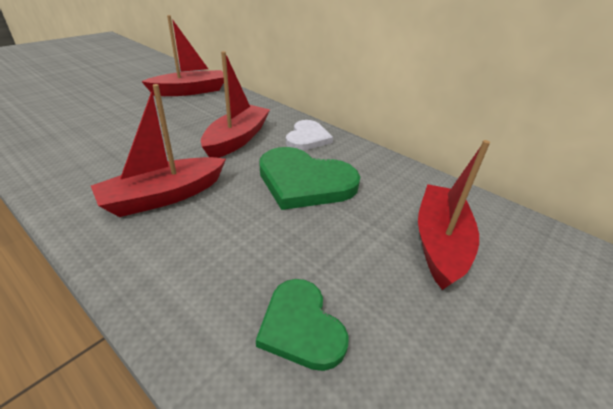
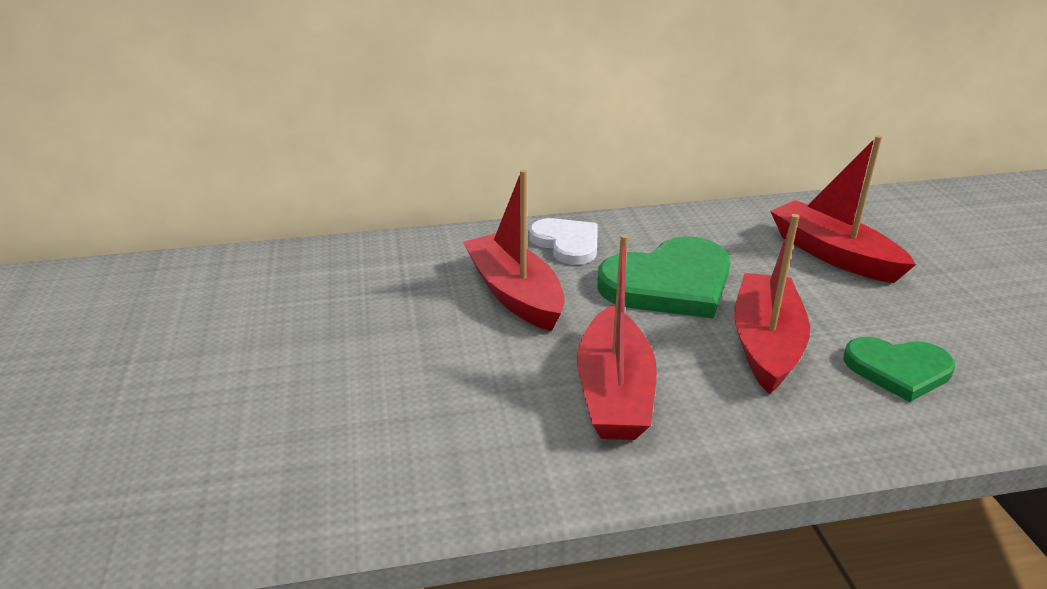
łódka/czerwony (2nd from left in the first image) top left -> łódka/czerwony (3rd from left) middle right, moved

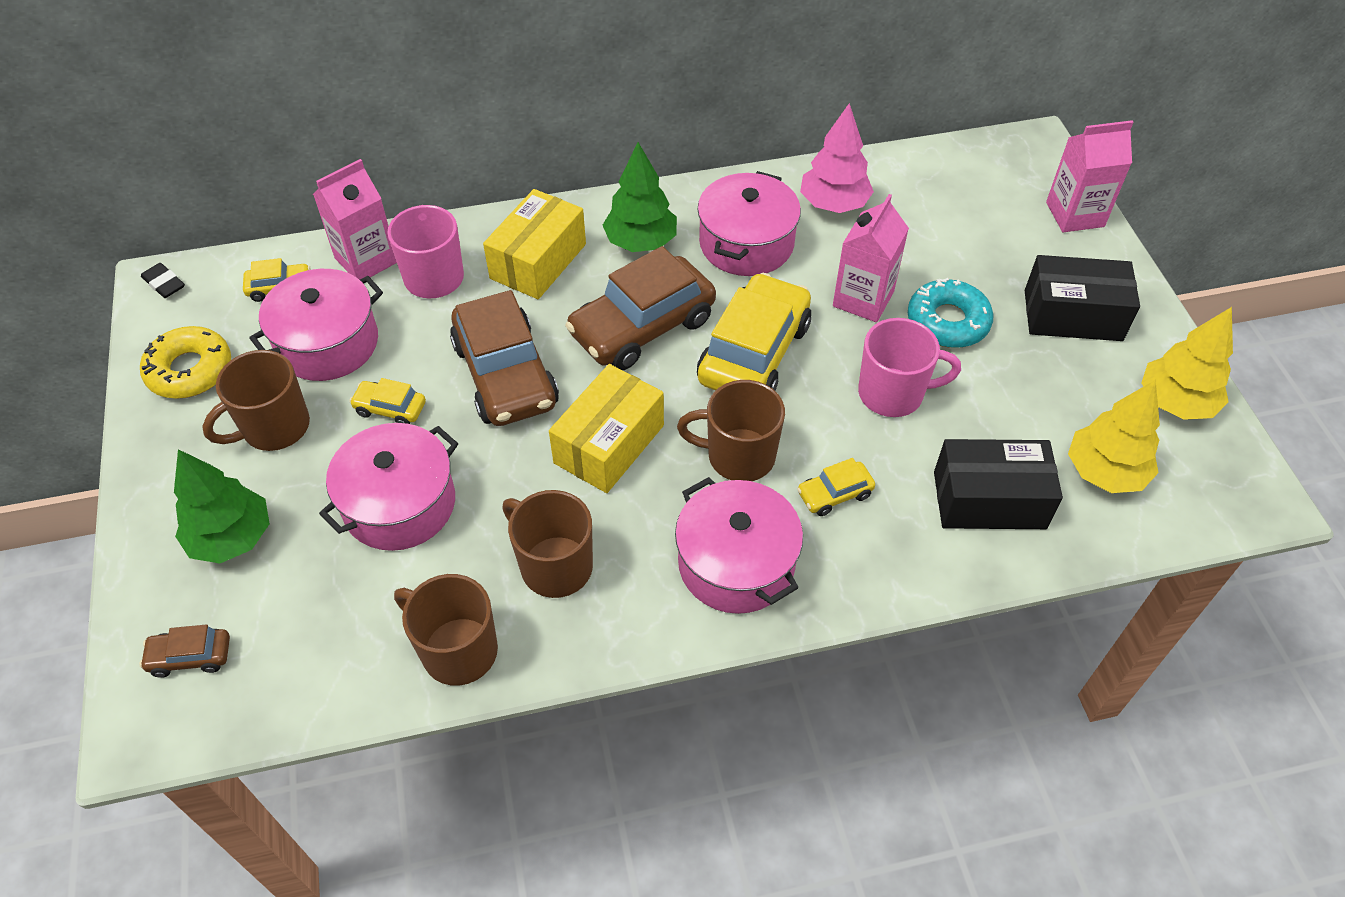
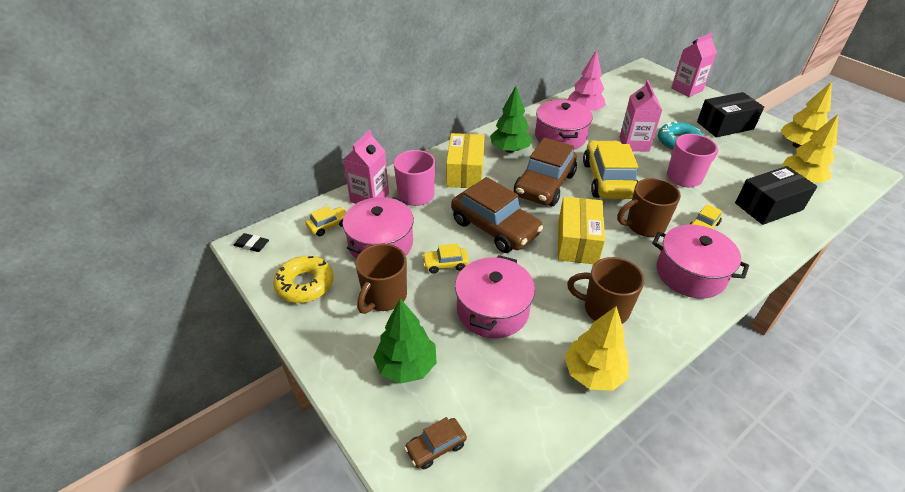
kubek/brązowy (2nd from left) bottom left -> drzewko/żółty (1st from left) bottom centre

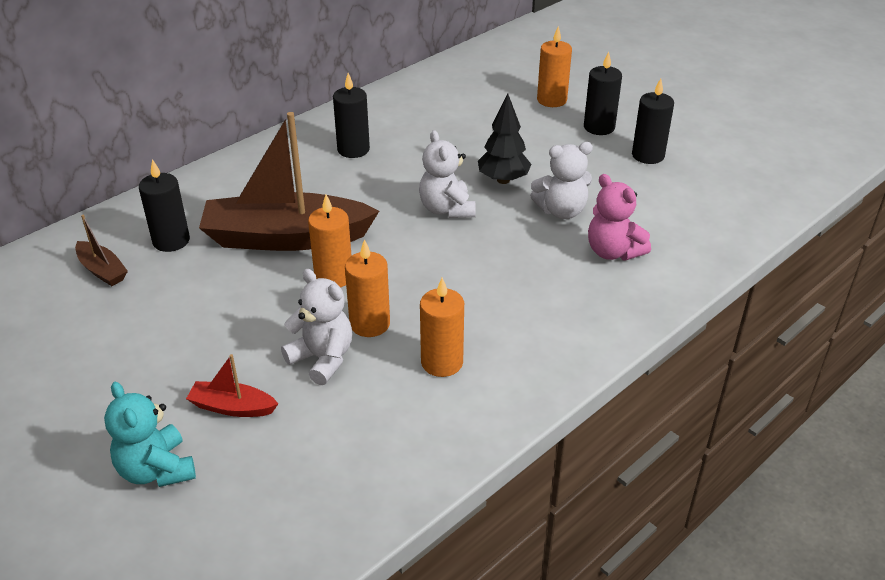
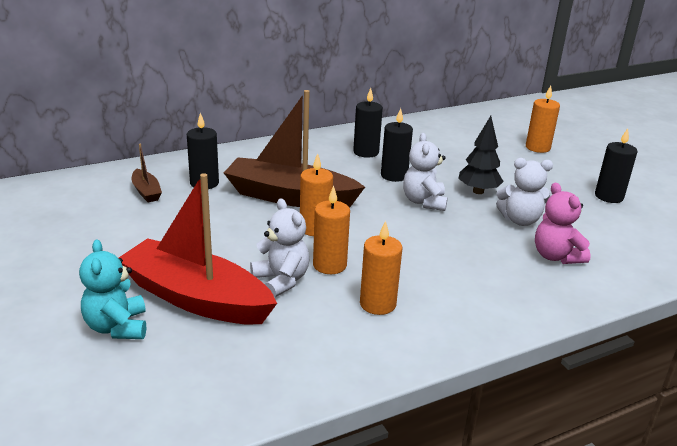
świeca/czarny (3rd from left) top right -> świeca/czarny (3rd from left) top centre, moved
łódka/czerwony middle left, x2.29

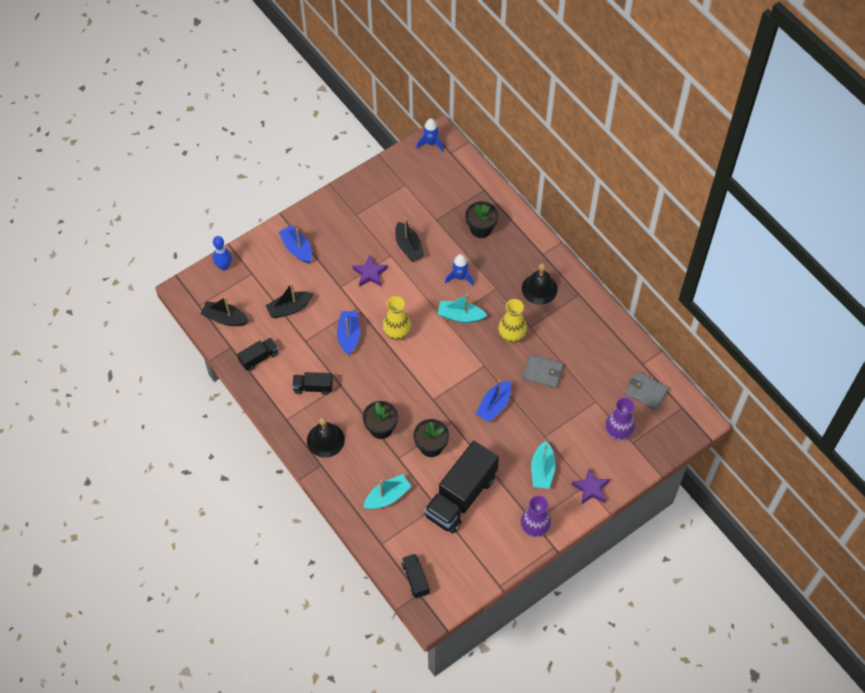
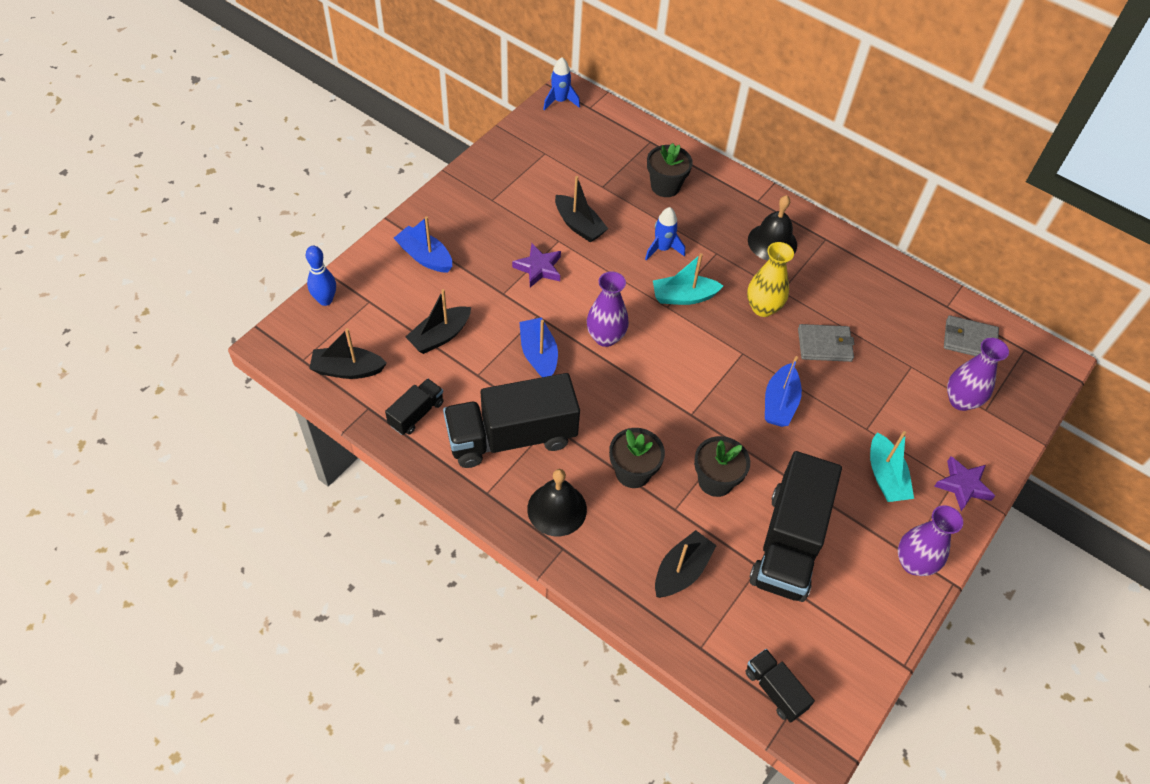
wazon/żółty (1st from left) centre -> wazon/fioletowy (1st from left) centre
ciężarówka/czarny (2nd from left) centre, x2.09
łódka/turkusowy (1st from left) bottom centre -> łódka/czarny (4th from left) bottom centre

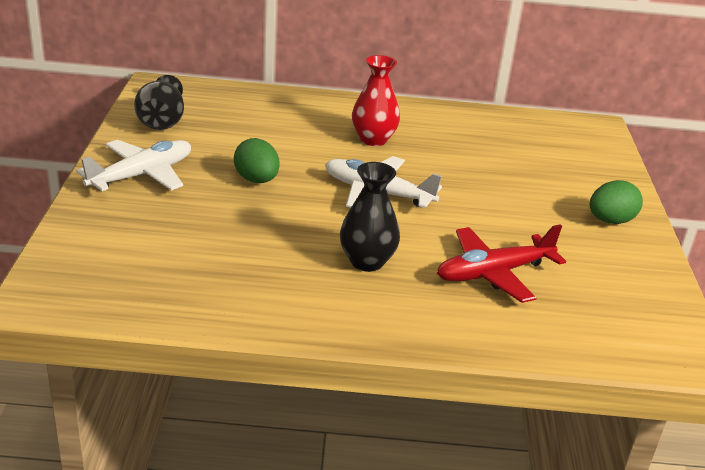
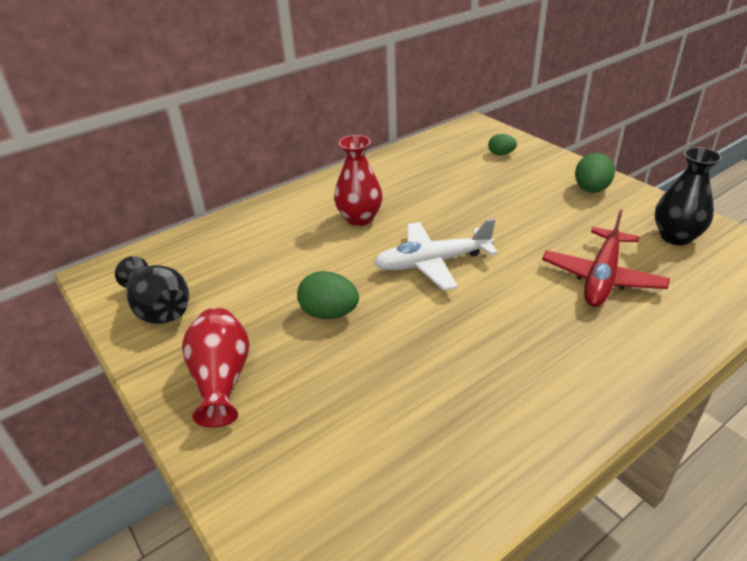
samolot/biały (1st from left) middle left -> wazon/czerwony (1st from left) middle left
wazon/czarny (2nd from left) centre -> wazon/czarny (2nd from left) middle right, moved
none -> jajko/zielony (2nd from left) top right

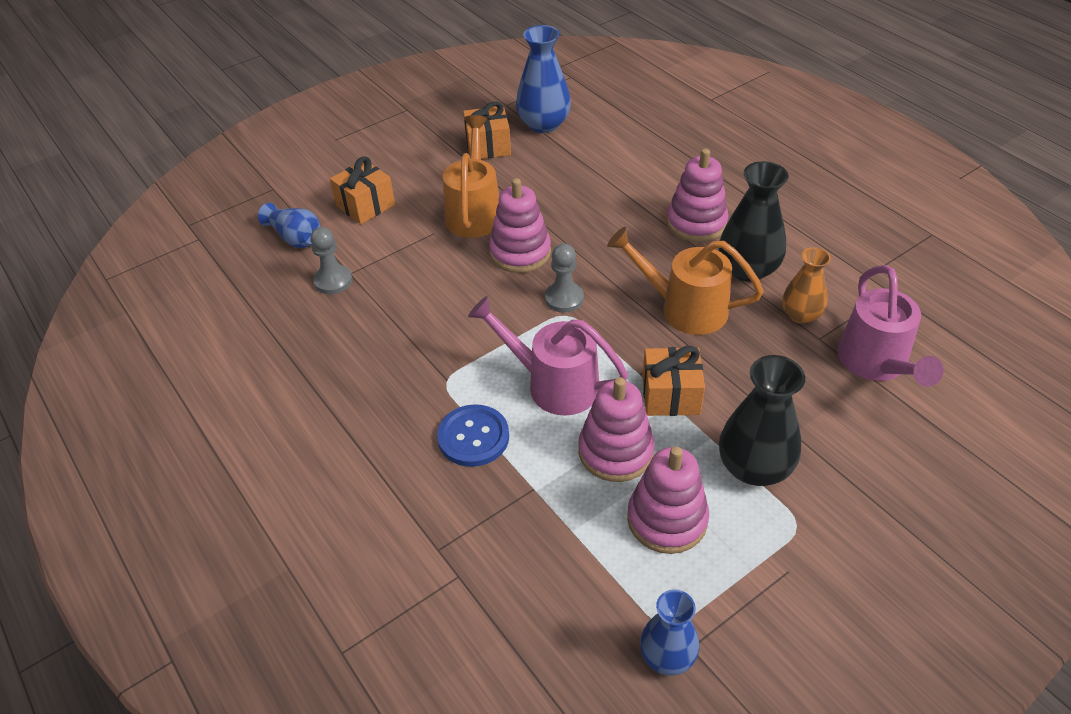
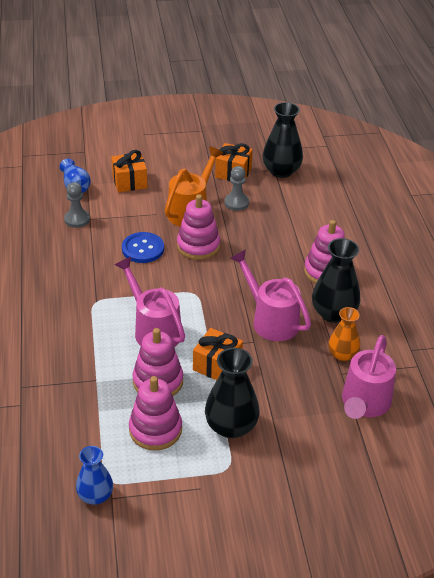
wazon/niebieski (2nd from left) top centre -> wazon/czarny (2nd from left) top centre
konewka/pomarańczowy (2nd from left) centre -> konewka/różowy (2nd from left) centre
pionek/szary (2nd from left) centre -> pionek/szary (2nd from left) top centre, moved
guzik/niebieski centre -> guzik/niebieski middle left, moved

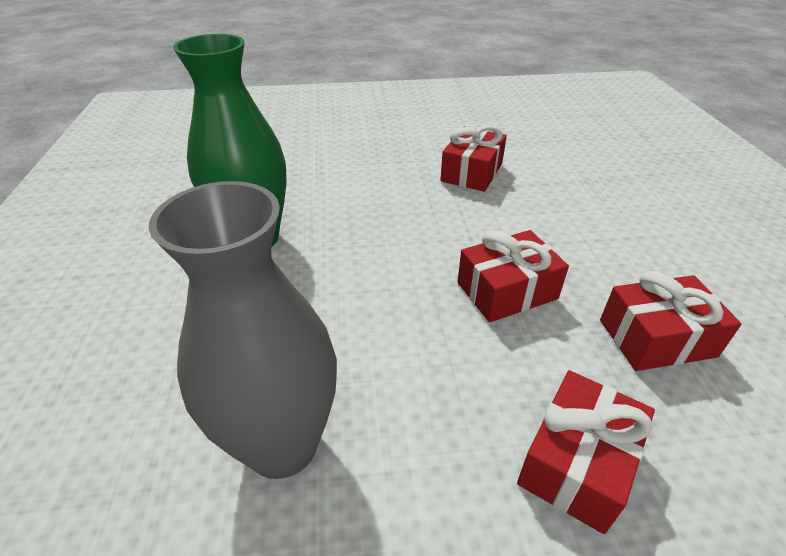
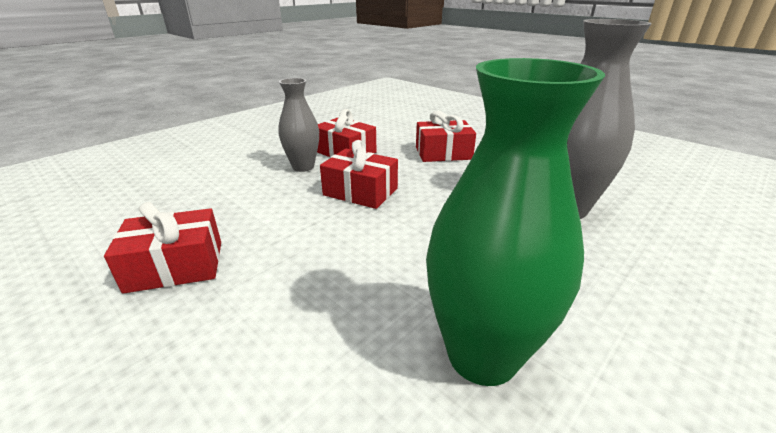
none -> wazon/szary (1st from left) top centre

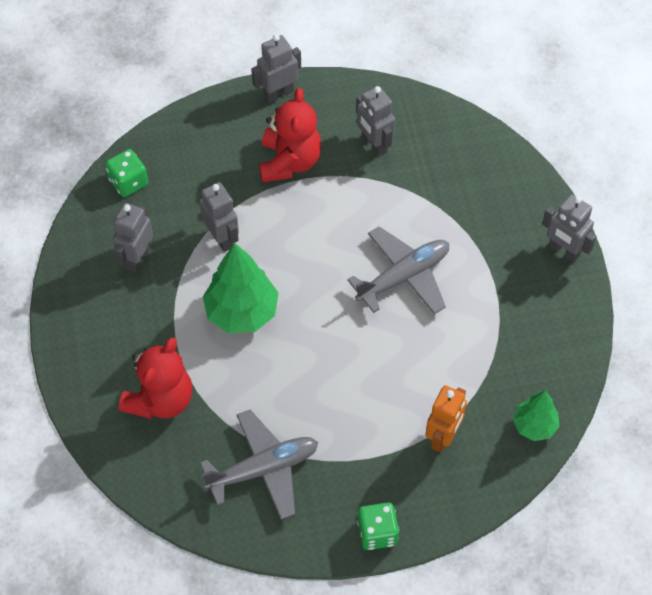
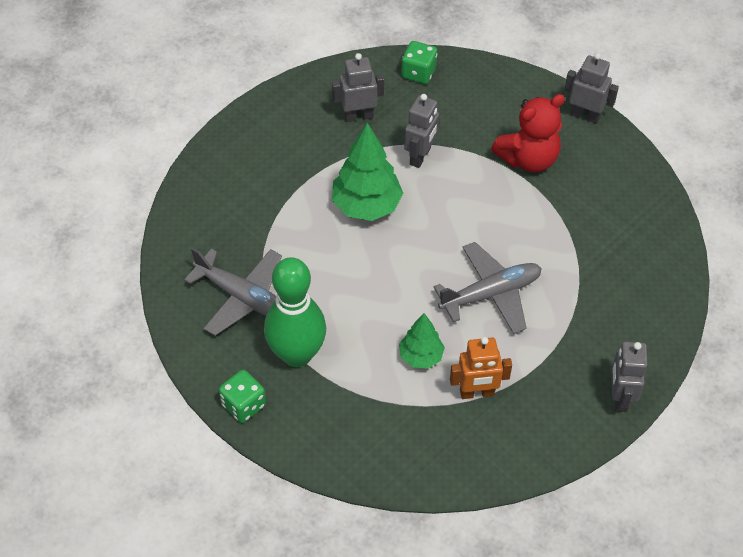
robot/szary (4th from left) top centre -> none
samolot/szary (2nd from left) centre, 45 degrees counterclockwise
miś/czerwony (1st from left) middle left -> none
robot/pomarańczowy bottom right -> robot/pomarańczowy centre, moved
drzewko/zielony (2nd from left) bottom right -> drzewko/zielony (2nd from left) centre, moved
none -> kręgiel/zielony centre

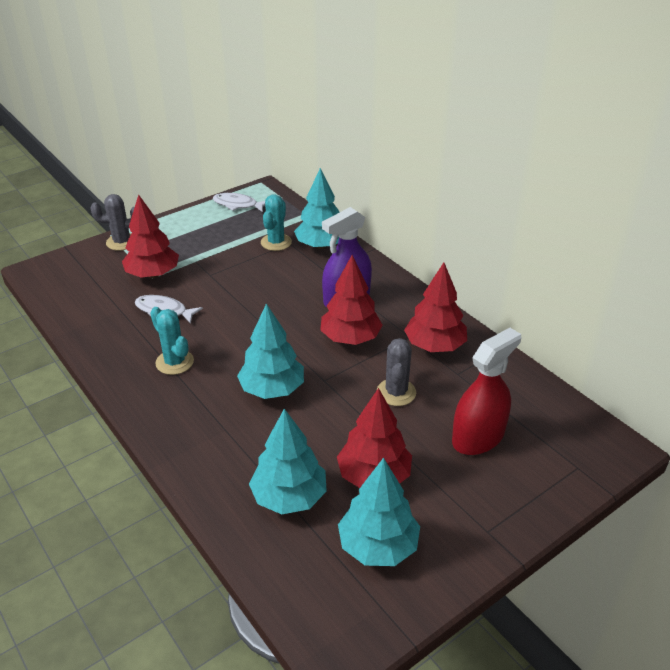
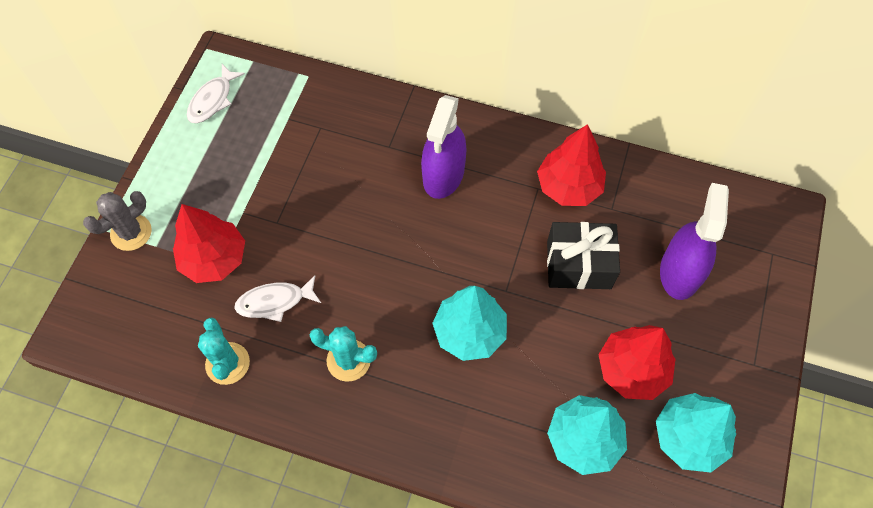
drzewko/turkusowy (3rd from left) top centre -> none
ryba/biały (2nd from left in the first image) top centre -> ryba/biały (1st from left) top left, 45 degrees counterclockwise
kaktus/turkusowy (2nd from left in the first image) top centre -> kaktus/turkusowy (1st from left) bottom left, moved
drzewko/czerwony (2nd from left) centre -> none
spryskiwacz/czerwony middle right -> spryskiwacz/fioletowy (2nd from left) middle right
kaktus/szary (2nd from left) centre -> prezent/czarny middle right

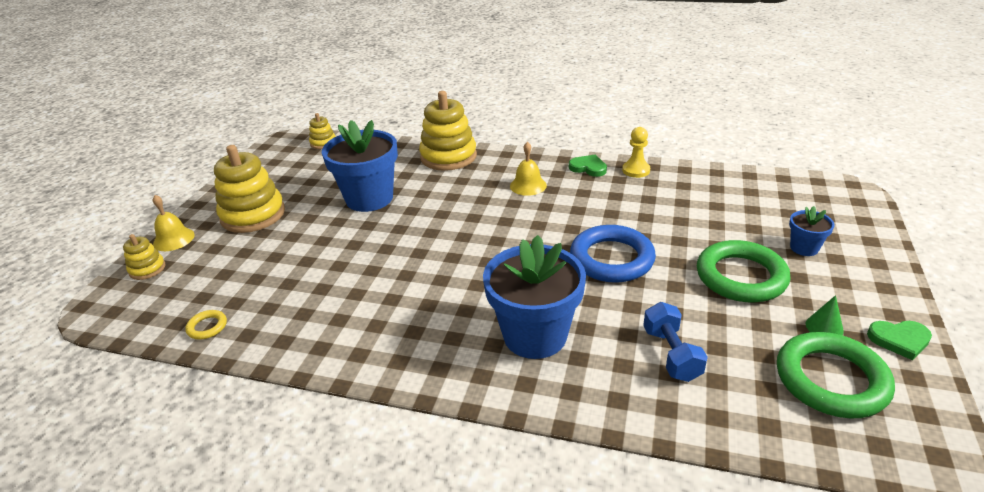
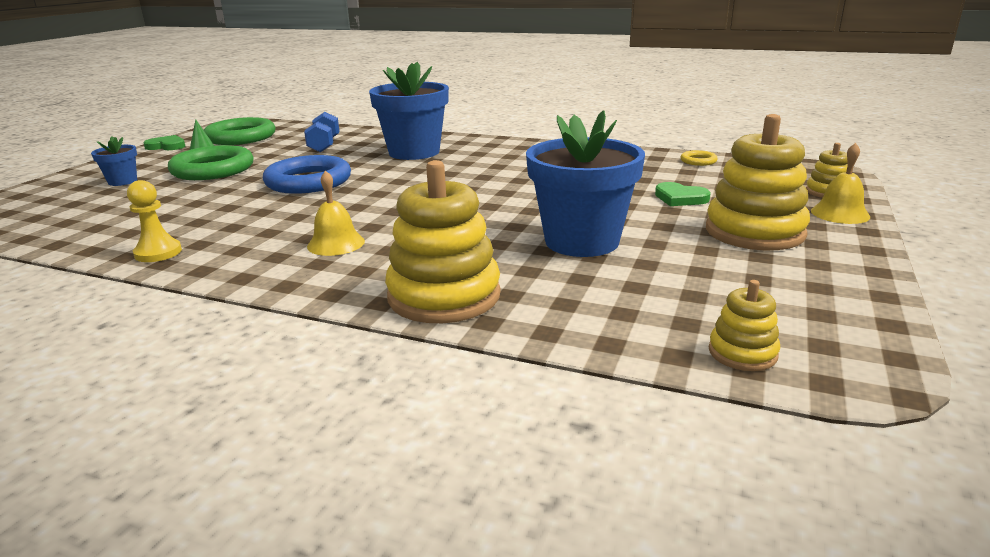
serce/zielony (1st from left in the first image) centre -> serce/zielony (2nd from left) middle right, moved

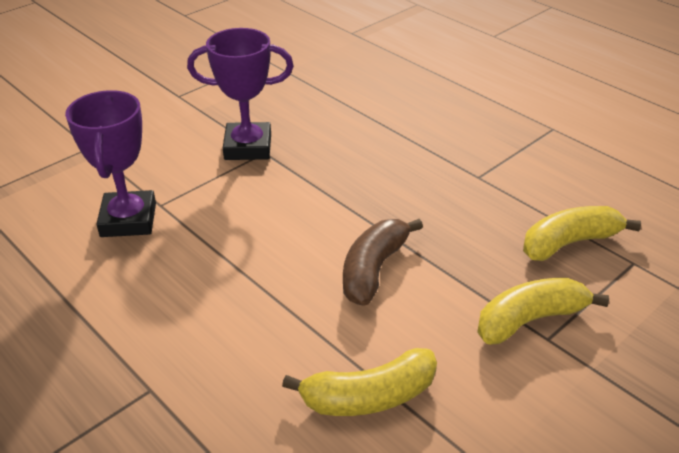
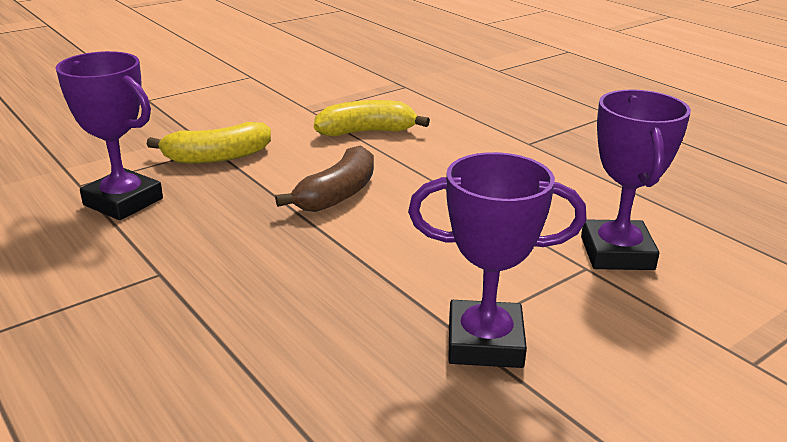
banan/żółty (3rd from left) middle right -> puchar/fioletowy (1st from left) top left

